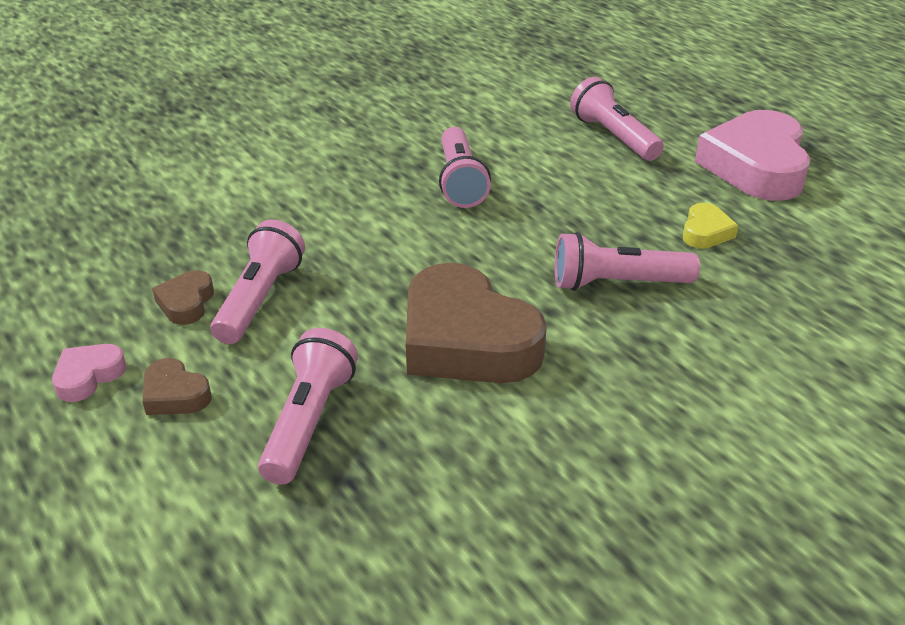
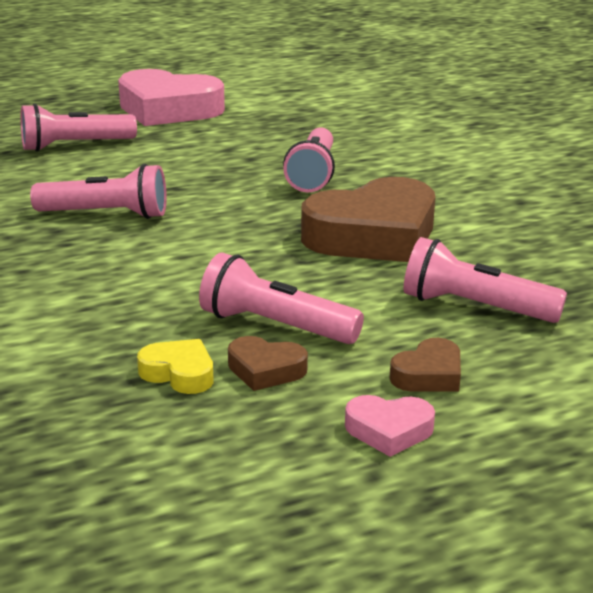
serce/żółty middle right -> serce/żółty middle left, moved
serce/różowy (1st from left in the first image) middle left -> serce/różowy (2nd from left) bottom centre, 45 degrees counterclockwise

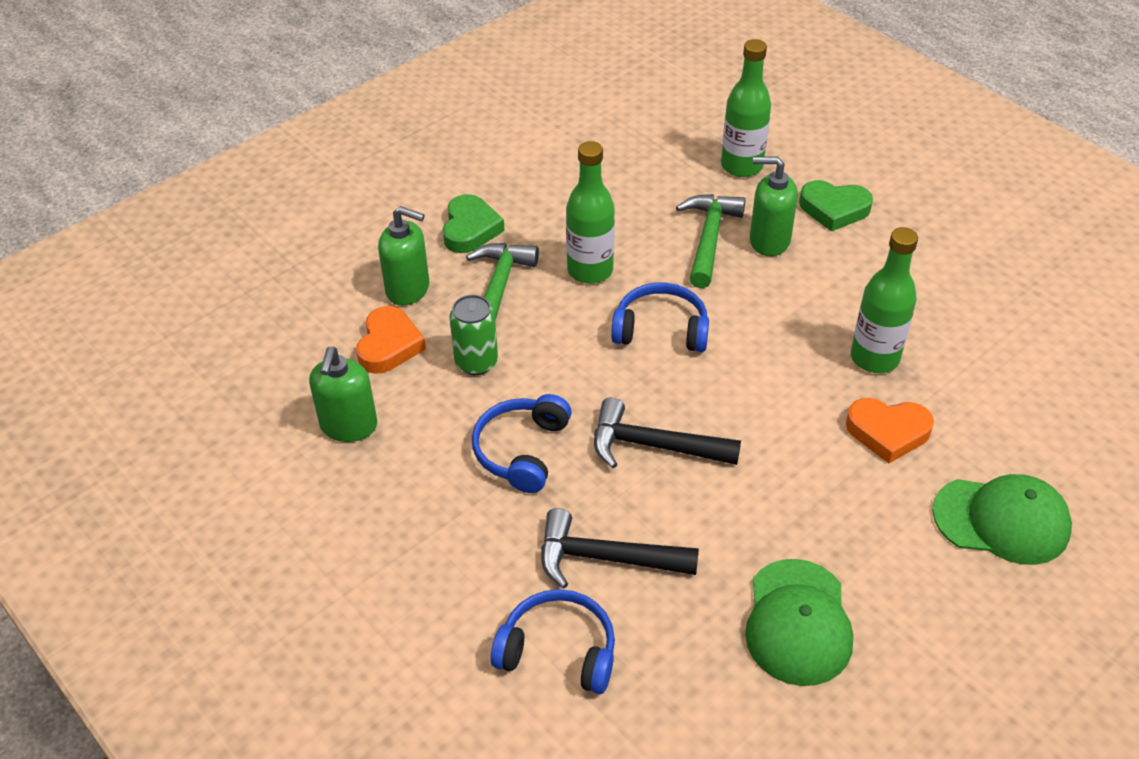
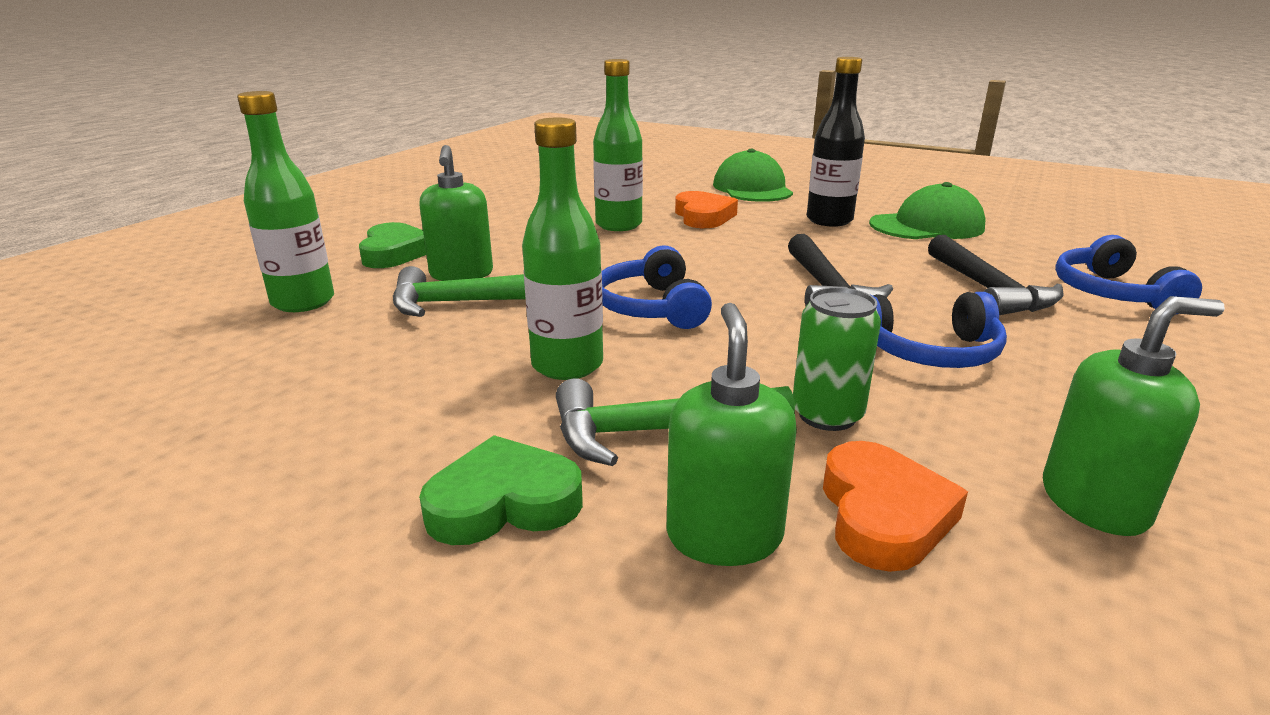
serce/pomarańczowy (1st from left in the first image) centre -> serce/pomarańczowy (2nd from left) bottom right, 105 degrees clockwise
none -> butelka/czarny top centre

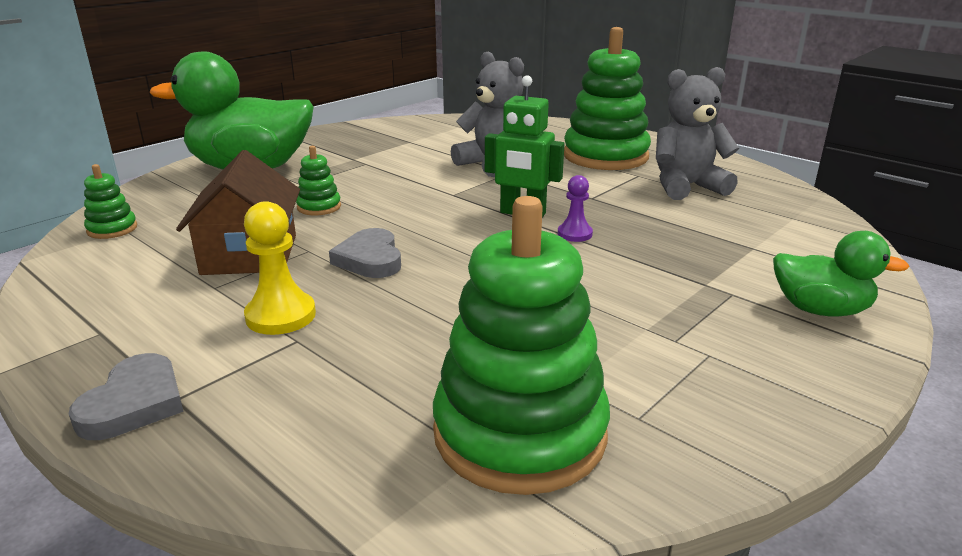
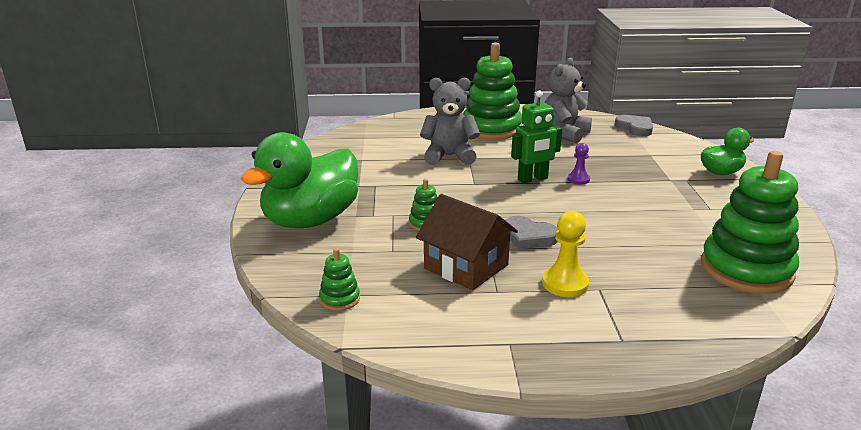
serce/szary (1st from left in the first image) bottom left -> serce/szary (2nd from left) top right, moved

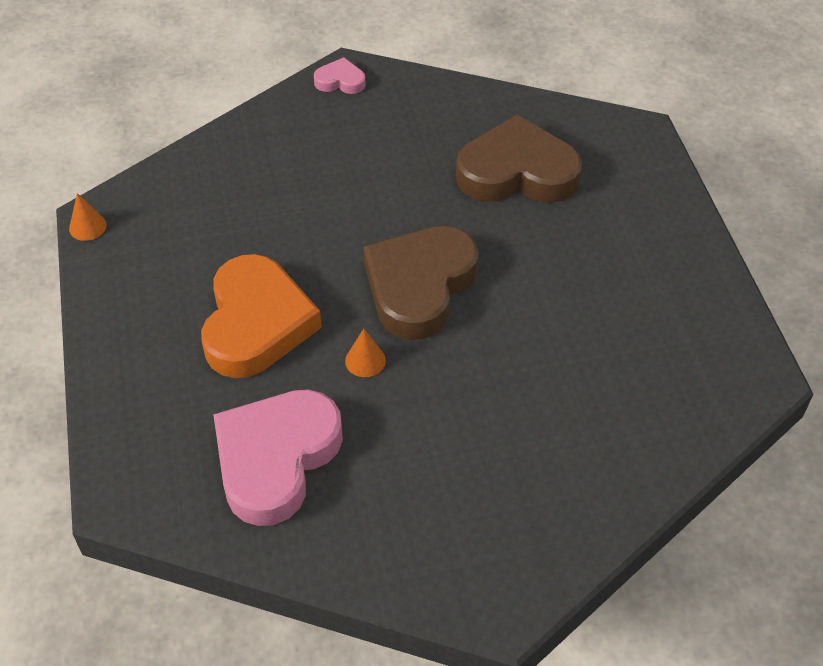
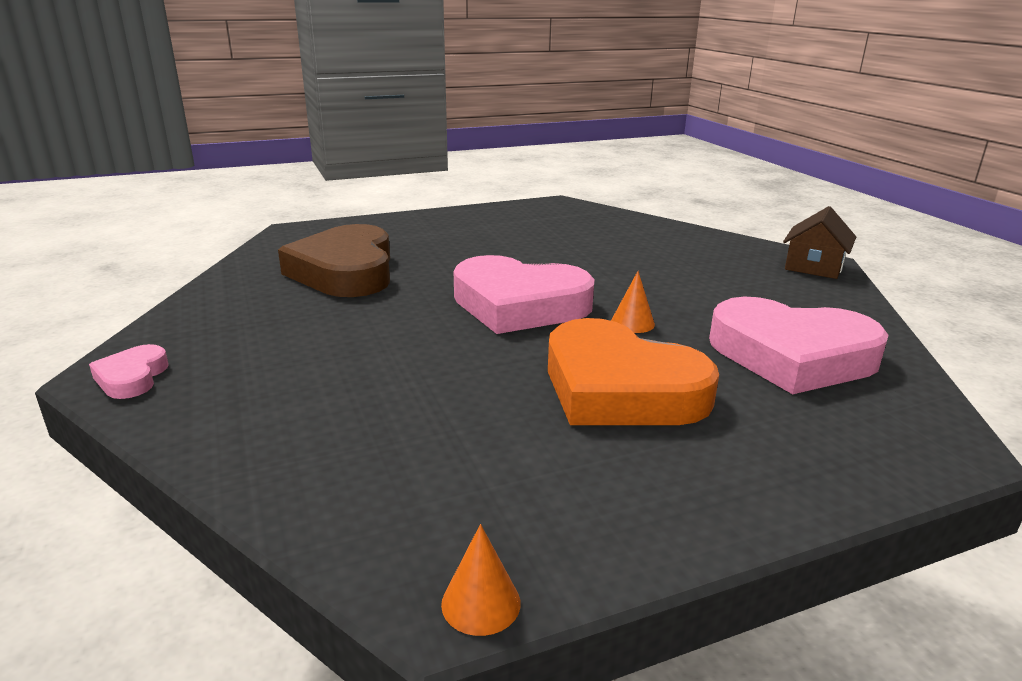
serce/brązowy (1st from left) centre -> serce/różowy (2nd from left) centre
serce/pomarańczowy middle left -> serce/pomarańczowy centre, 135 degrees counterclockwise
none -> domek/brązowy middle right

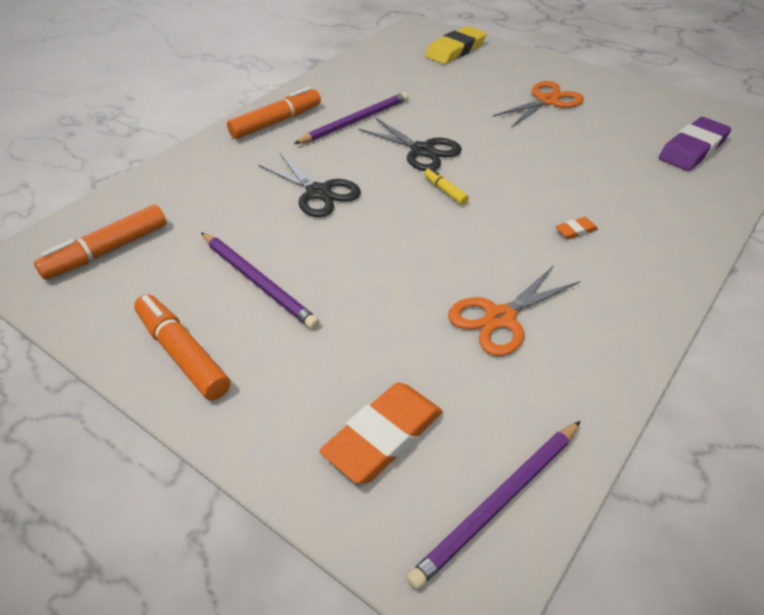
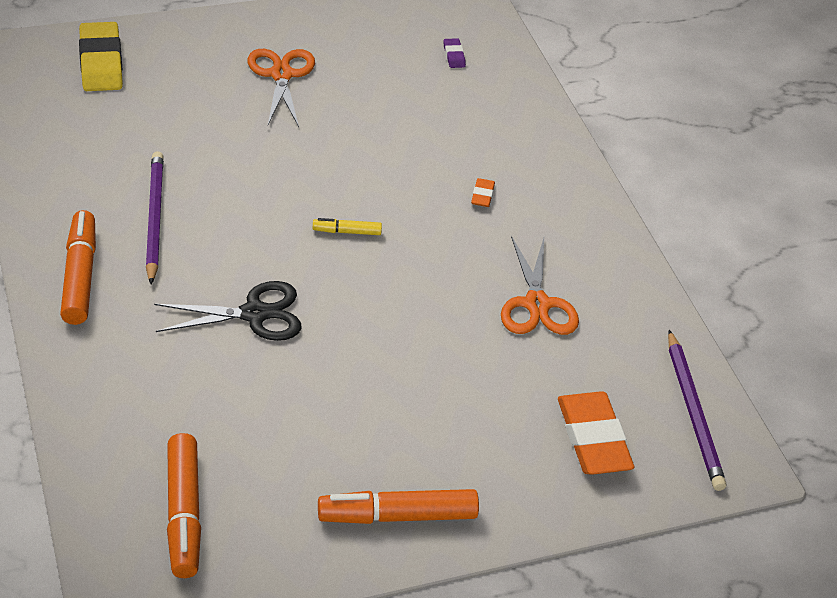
gumka do mazania/fioletowy top right -> gumka do mazania/fioletowy top centre, x0.44
nożyczki/czarny (2nd from left) top centre -> none
ołówek/fioletowy (1st from left) centre -> none

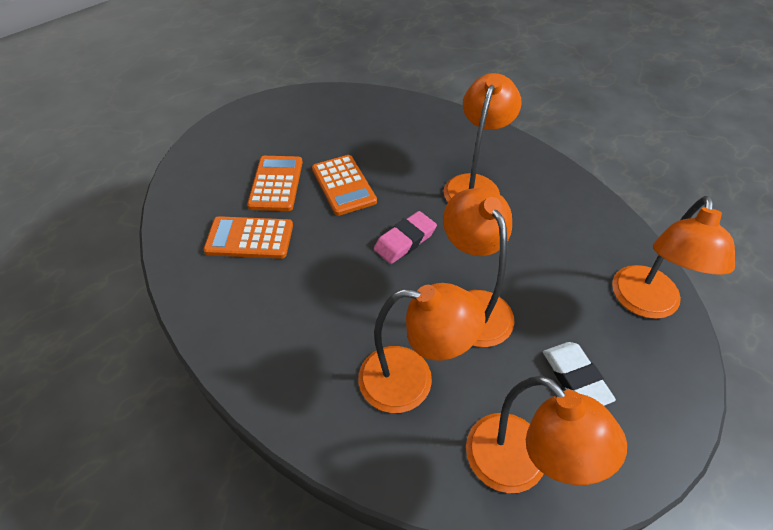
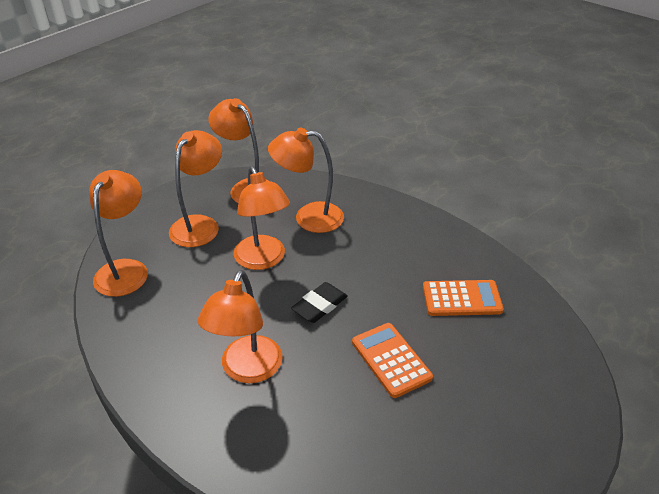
kalkulator/pomarańczowy (2nd from left) centre -> none
gumka do mazania/różowy centre -> gumka do mazania/czarny centre
gumka do mazania/biały bottom right -> lampka/pomarańczowy (2nd from left) middle left

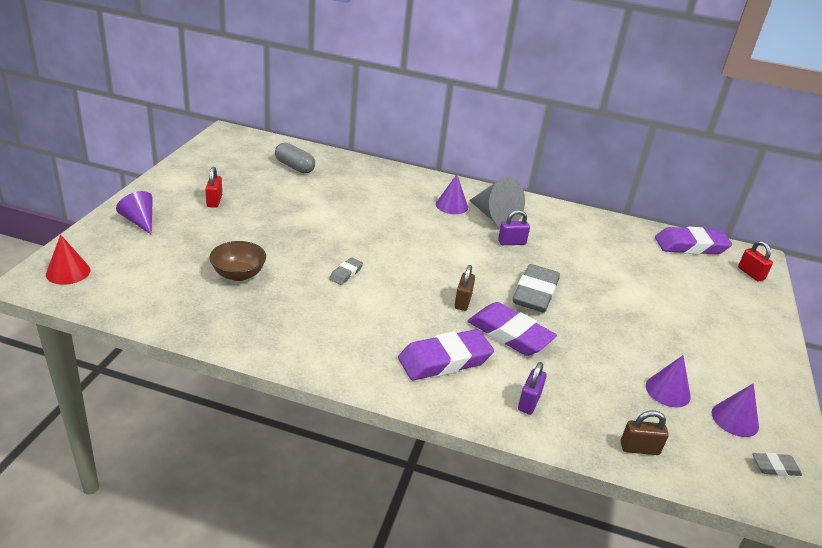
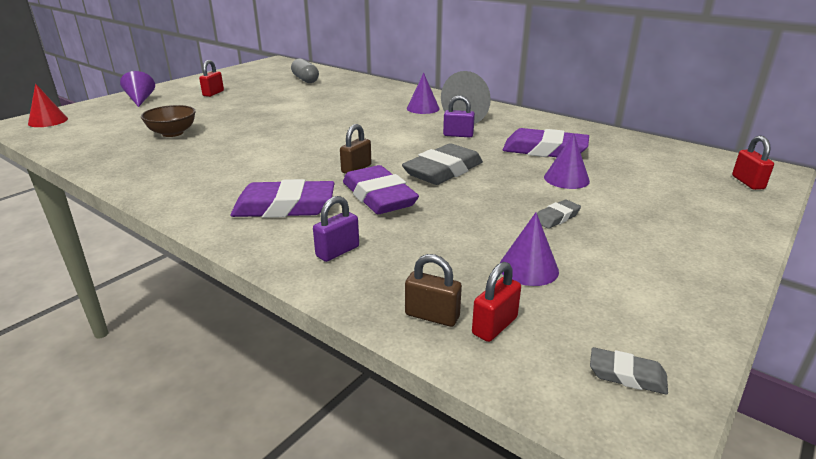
gumka do mazania/fioletowy (3rd from left) middle right -> gumka do mazania/fioletowy (3rd from left) top right, moved
gumka do mazania/szary (1st from left in the first image) centre -> gumka do mazania/szary (2nd from left) middle right, moved
stożek/fioletowy (4th from left) bottom right -> stożek/fioletowy (4th from left) middle right, moved
none -> kłódka/czerwony (2nd from left) centre

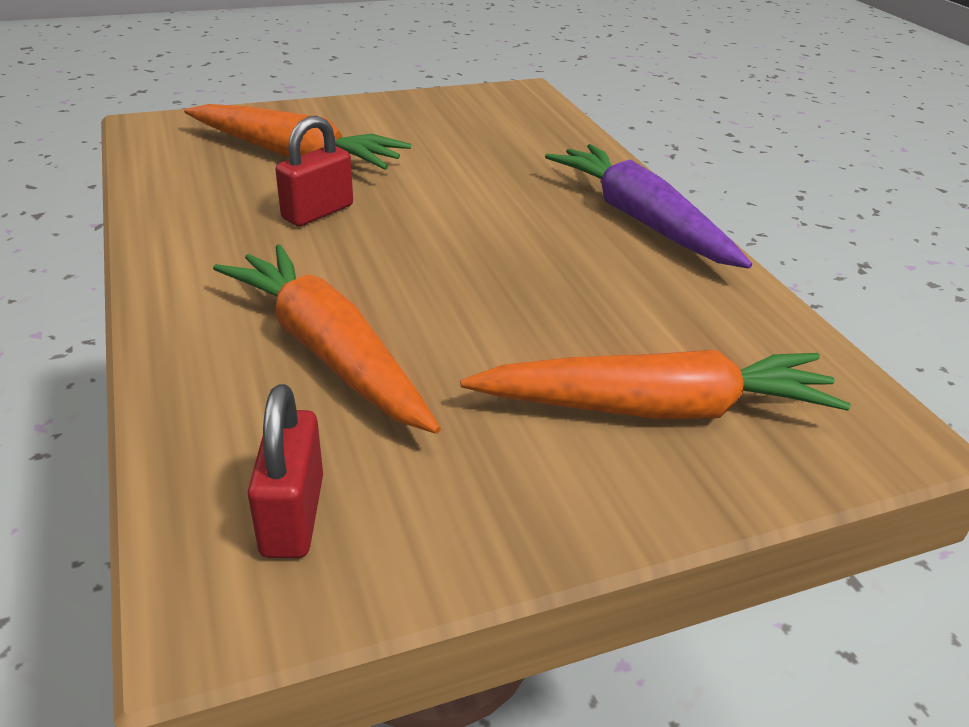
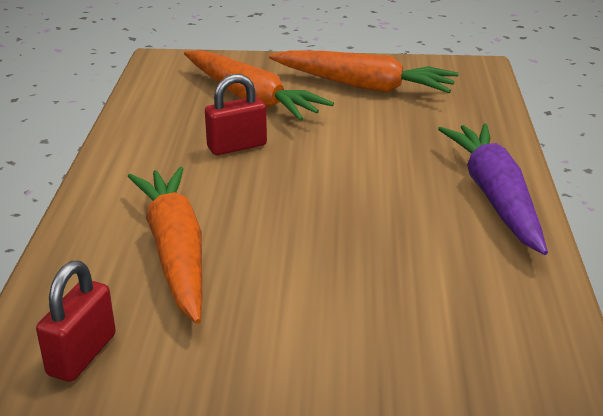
marchewka/pomarańczowy (3rd from left) middle right -> marchewka/pomarańczowy (3rd from left) top centre, moved

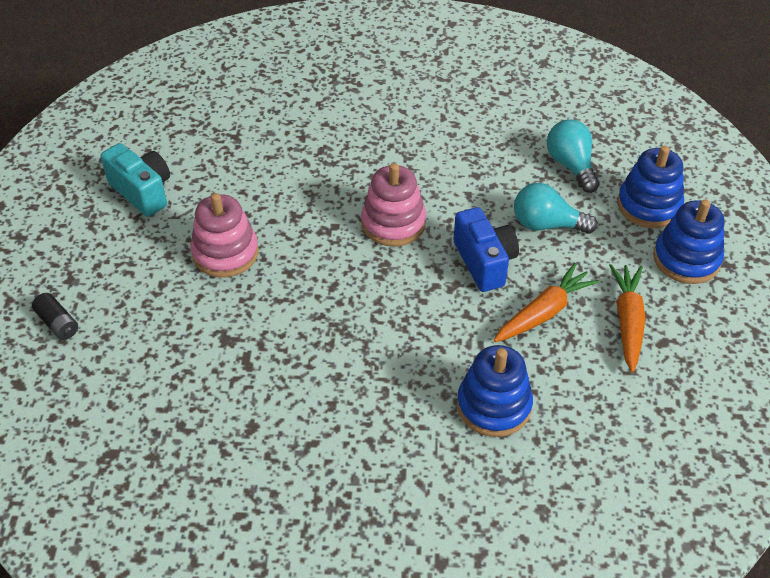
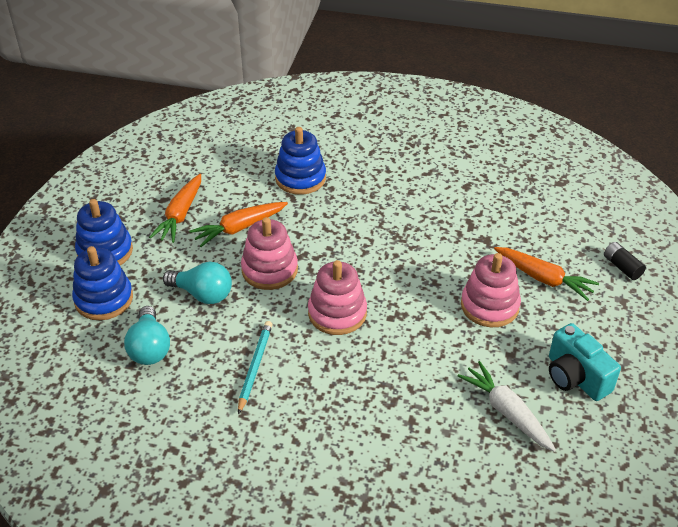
aparat fotograficzny/niebieski centre -> zabawka nakładanka/różowy (1st from left) centre
none -> marchewka/pomarańczowy (3rd from left) middle right
none -> ołówek/turkusowy bottom centre
none -> marchewka/biały bottom right

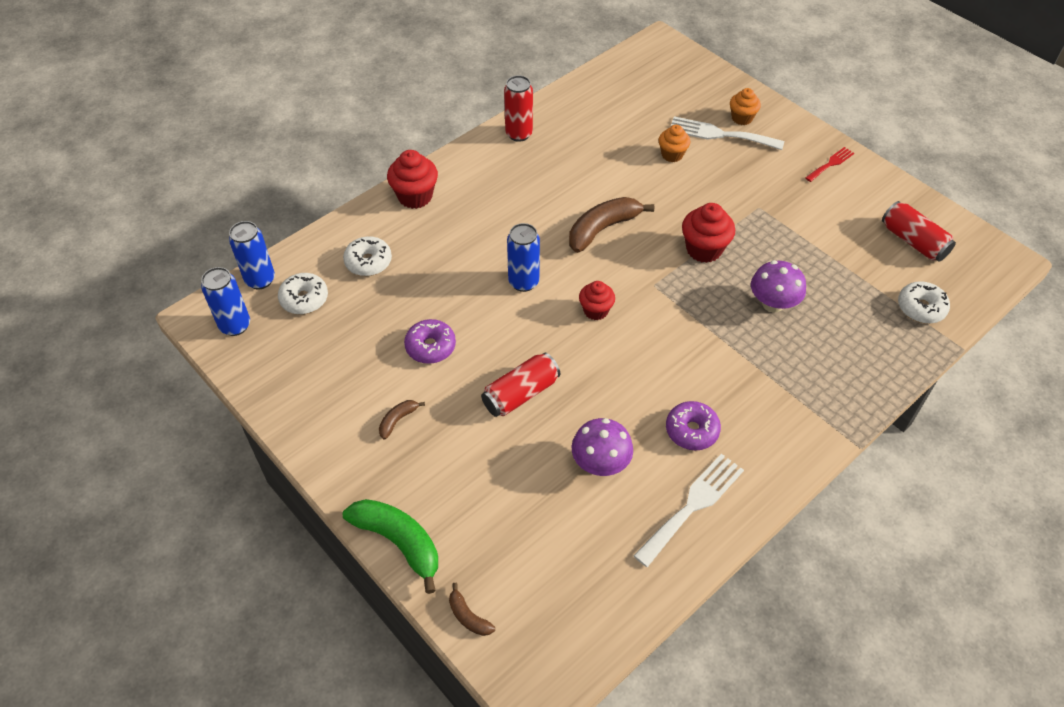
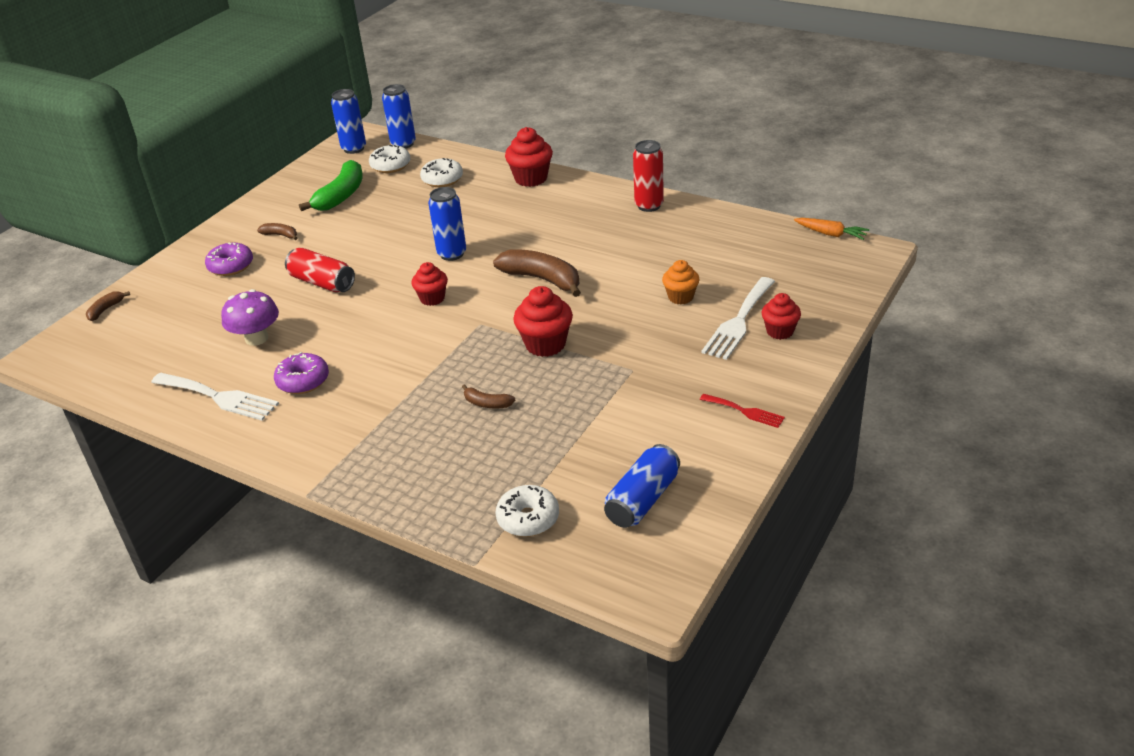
muffinka/pomarańczowy (2nd from left) top right -> muffinka/czerwony (4th from left) middle right
widelec/biały (2nd from left) top right -> widelec/biały (2nd from left) centre, 150 degrees counterclockwise
puszka/czerwony (3rd from left) top right -> puszka/niebieski (4th from left) centre
grzyb/fioletowy (2nd from left) middle right -> banan/brązowy (3rd from left) centre
donut/fioletowy (1st from left) centre -> donut/fioletowy (1st from left) middle left, moved
banan/zielony bottom centre -> banan/zielony top left, moved
none -> marchewka/pomarańczowy top right

